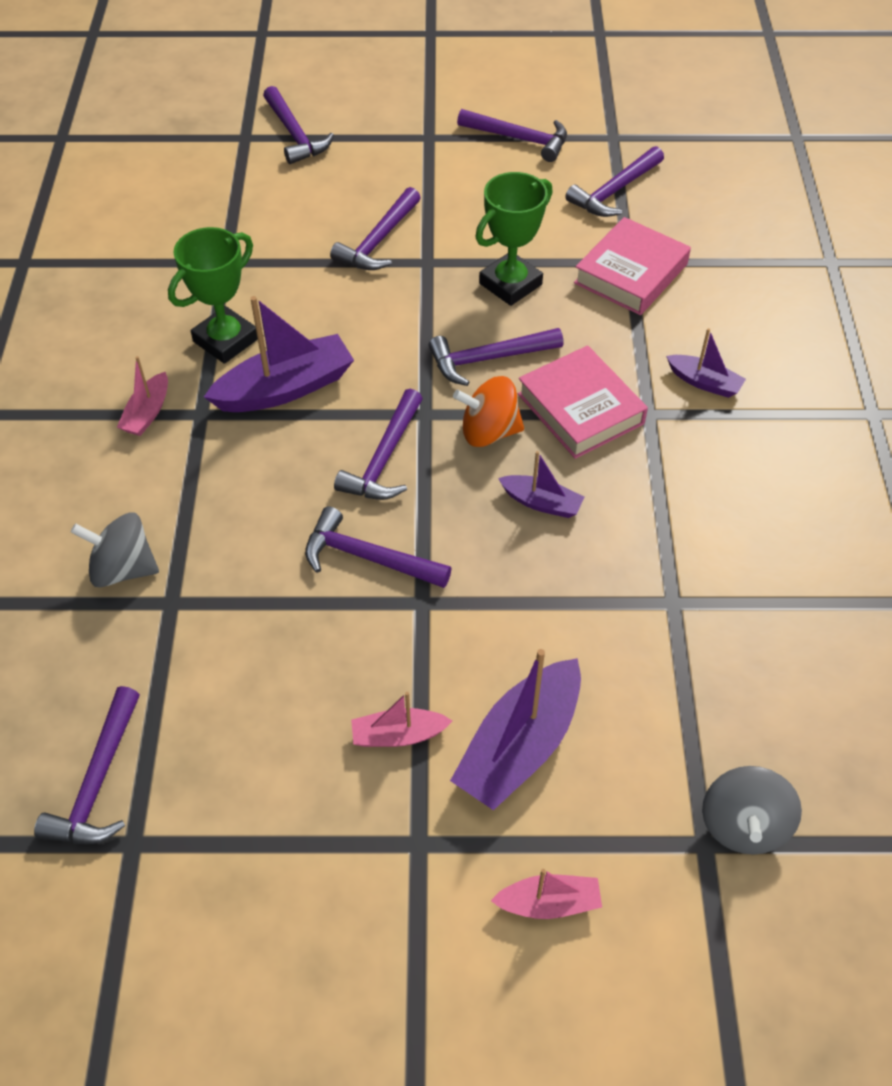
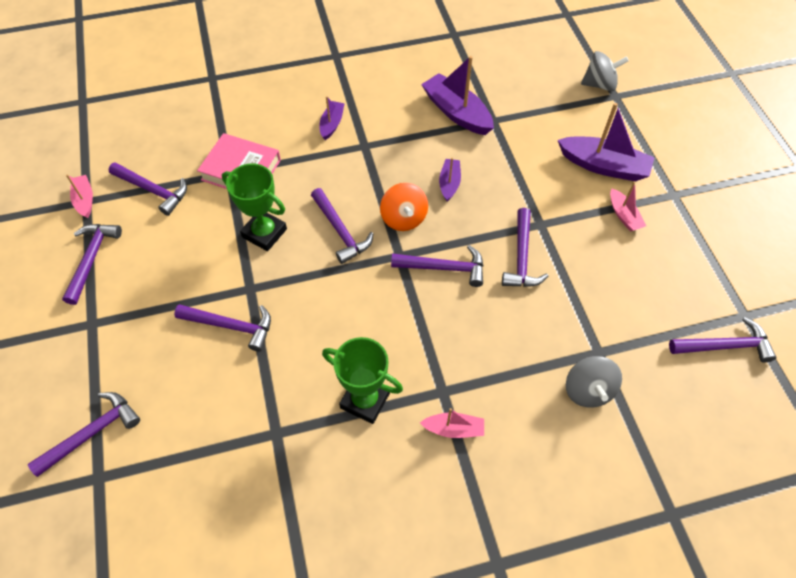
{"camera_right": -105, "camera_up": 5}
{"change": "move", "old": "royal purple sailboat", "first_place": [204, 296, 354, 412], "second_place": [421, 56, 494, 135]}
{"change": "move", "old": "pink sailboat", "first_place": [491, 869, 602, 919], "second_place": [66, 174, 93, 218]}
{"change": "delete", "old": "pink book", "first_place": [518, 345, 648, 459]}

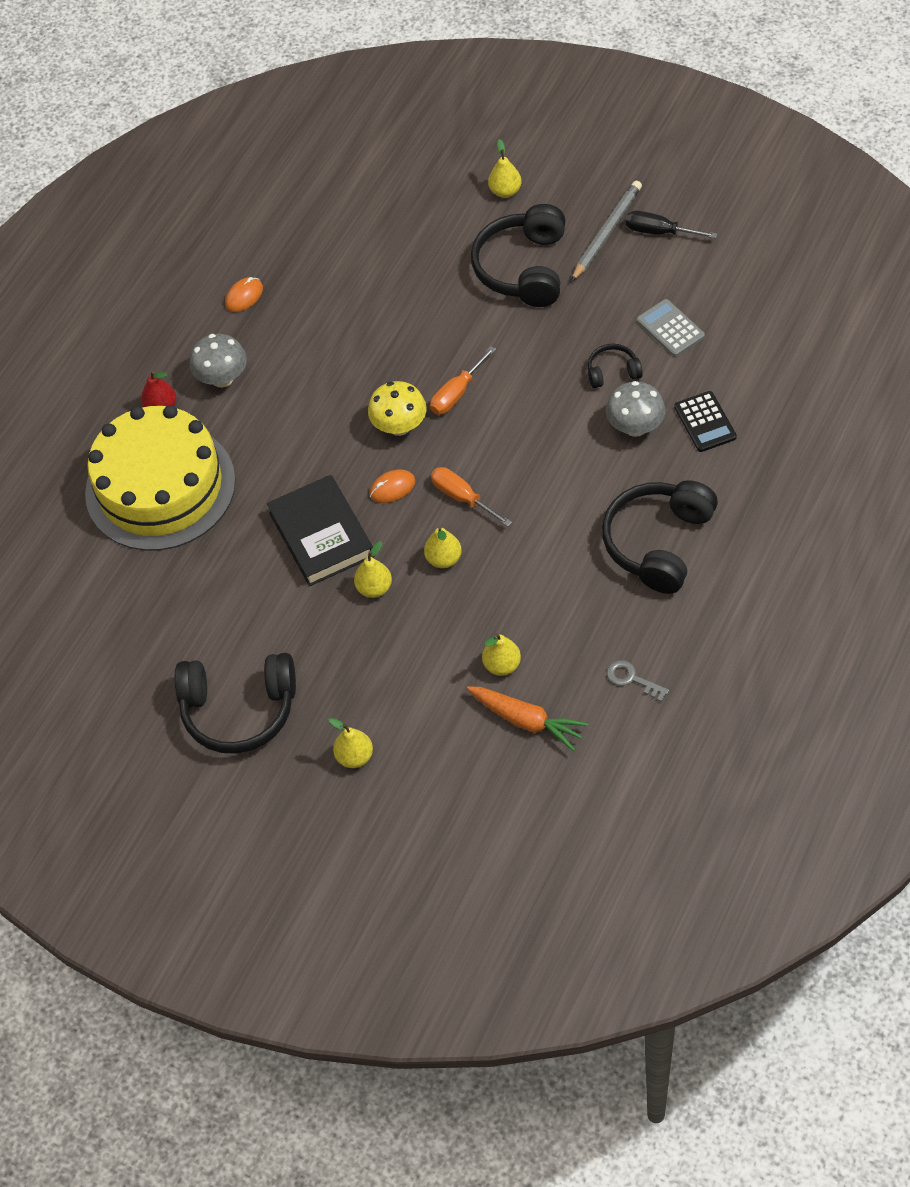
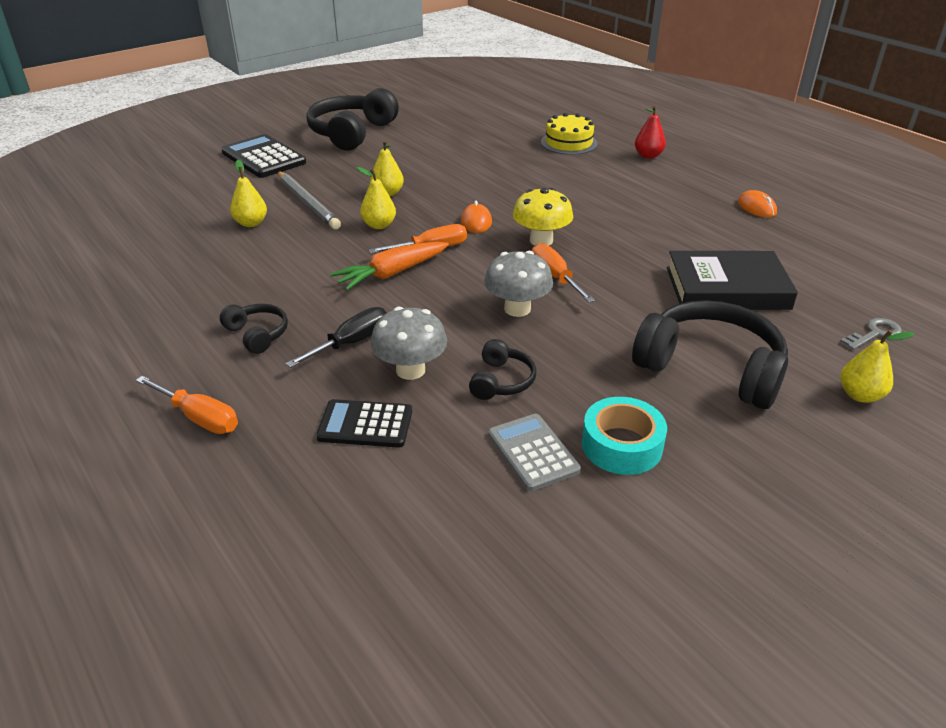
{"camera_right": 110, "camera_up": -20}
{"change": "resize", "old": "yellow cake", "first_place": [85, 405, 236, 551], "second_place": [541, 113, 597, 155], "factor": 0.46}
{"change": "move", "old": "ash-grey mushroom", "first_place": [190, 334, 247, 387], "second_place": [484, 251, 553, 317]}
{"change": "move", "old": "black book", "first_place": [267, 475, 373, 586], "second_place": [667, 251, 798, 310]}
{"change": "replace", "old": "yellow pear", "new": "black pocket calculator", "first_place": [328, 718, 373, 768], "second_place": [221, 134, 306, 178]}
{"change": "move", "old": "orange toy carrot", "first_place": [467, 686, 589, 751], "second_place": [330, 242, 449, 290]}
{"change": "move", "old": "ash-grey wooden pencil", "first_place": [571, 181, 642, 282], "second_place": [277, 171, 341, 229]}
{"change": "resize", "old": "black over-ear headphones", "first_place": [602, 480, 718, 594], "second_place": [220, 304, 288, 354], "factor": 0.48}
{"change": "move", "old": "ash-grey door key", "first_place": [607, 660, 669, 702], "second_place": [840, 318, 902, 350]}
{"change": "move", "old": "black hand screwdriver", "first_place": [626, 211, 717, 239], "second_place": [286, 307, 387, 368]}
{"change": "rotate", "old": "ash-grey pocket calculator", "first_place": [637, 299, 705, 357], "second_place": [488, 414, 581, 491], "degrees": -105}
{"change": "insert", "new": "orange hand screwdriver", "second_place": [136, 376, 238, 434]}
{"change": "insert", "new": "teal sticky tape", "second_place": [582, 397, 667, 475]}

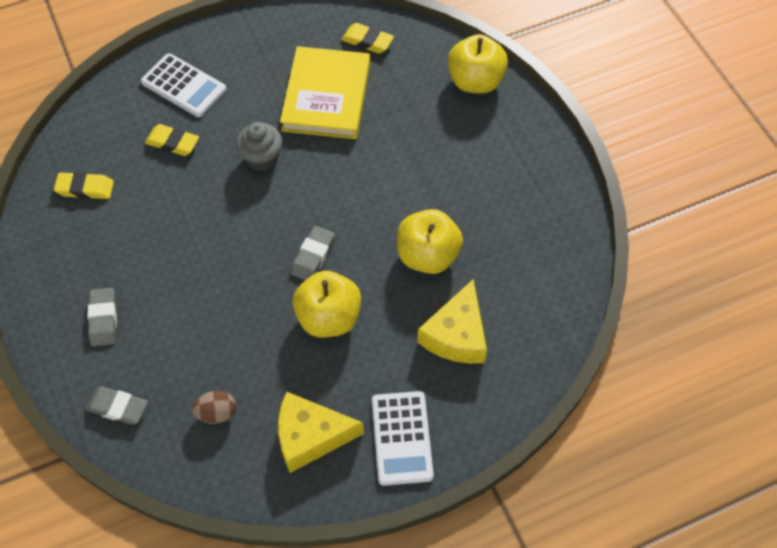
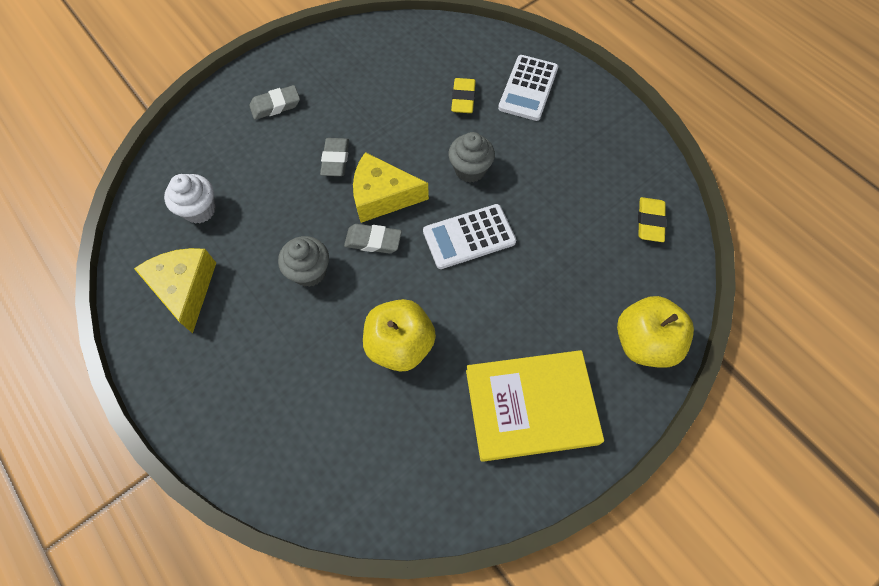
{"camera_right": 75, "camera_up": 5}
{"change": "delete", "old": "yellow eraser", "first_place": [54, 172, 114, 199]}
{"change": "move", "old": "ash-grey eraser", "first_place": [85, 386, 148, 425], "second_place": [320, 138, 349, 176]}
{"change": "replace", "old": "brown egg shape", "new": "white fairy cake", "first_place": [191, 391, 236, 424], "second_place": [164, 174, 216, 224]}
{"change": "move", "old": "yellow book", "first_place": [280, 46, 370, 139], "second_place": [466, 350, 604, 462]}
{"change": "replace", "old": "yellow toy apple", "new": "ash-grey fairy cake", "first_place": [292, 271, 361, 337], "second_place": [278, 236, 329, 287]}
{"change": "move", "old": "white pocket calculator", "first_place": [372, 391, 434, 486], "second_place": [423, 204, 516, 269]}
{"change": "move", "old": "yellow cheese wedge", "first_place": [417, 279, 487, 364], "second_place": [353, 152, 429, 223]}

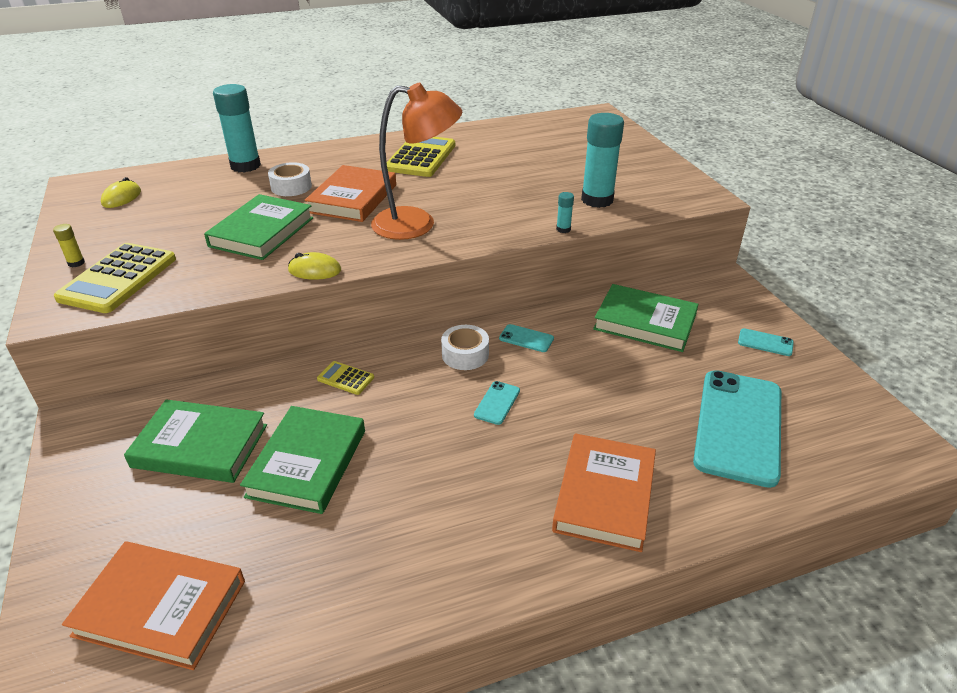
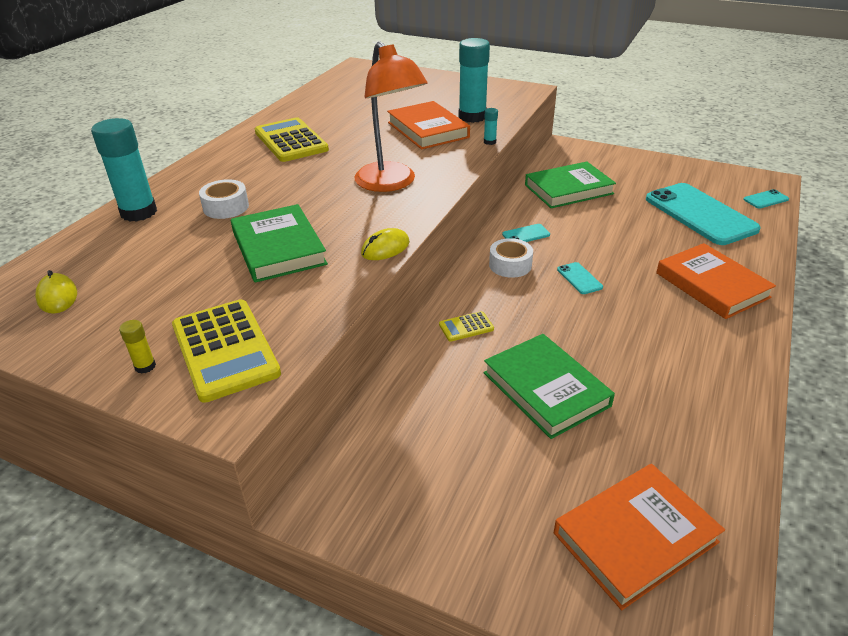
{"camera_right": -45, "camera_up": 0}
{"change": "delete", "old": "emerald book", "first_place": [124, 399, 267, 483]}
{"change": "move", "old": "orange book", "first_place": [305, 165, 396, 222], "second_place": [387, 101, 470, 149]}
{"change": "rotate", "old": "orange lamp", "first_place": [371, 83, 462, 240], "second_place": [355, 41, 428, 192], "degrees": 105}
{"change": "move", "old": "teal phone", "first_place": [738, 328, 794, 356], "second_place": [743, 189, 789, 209]}

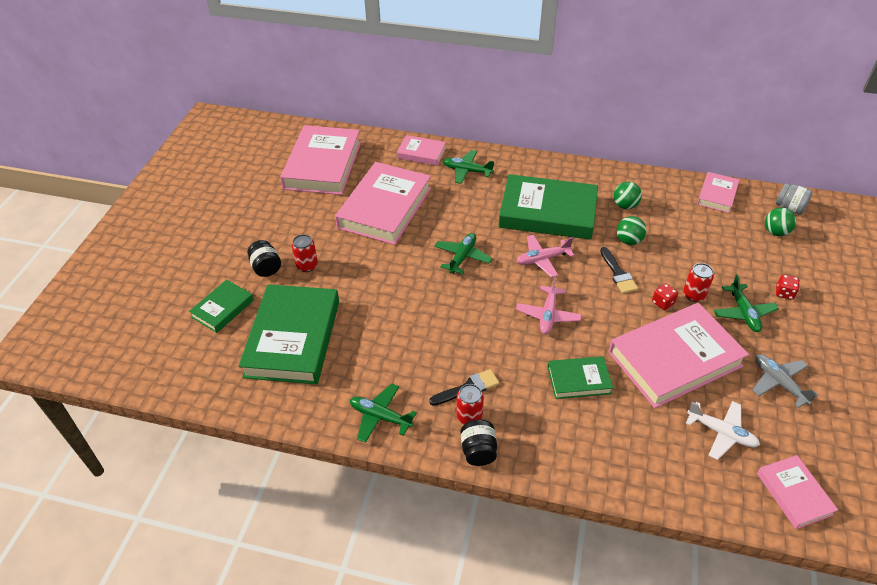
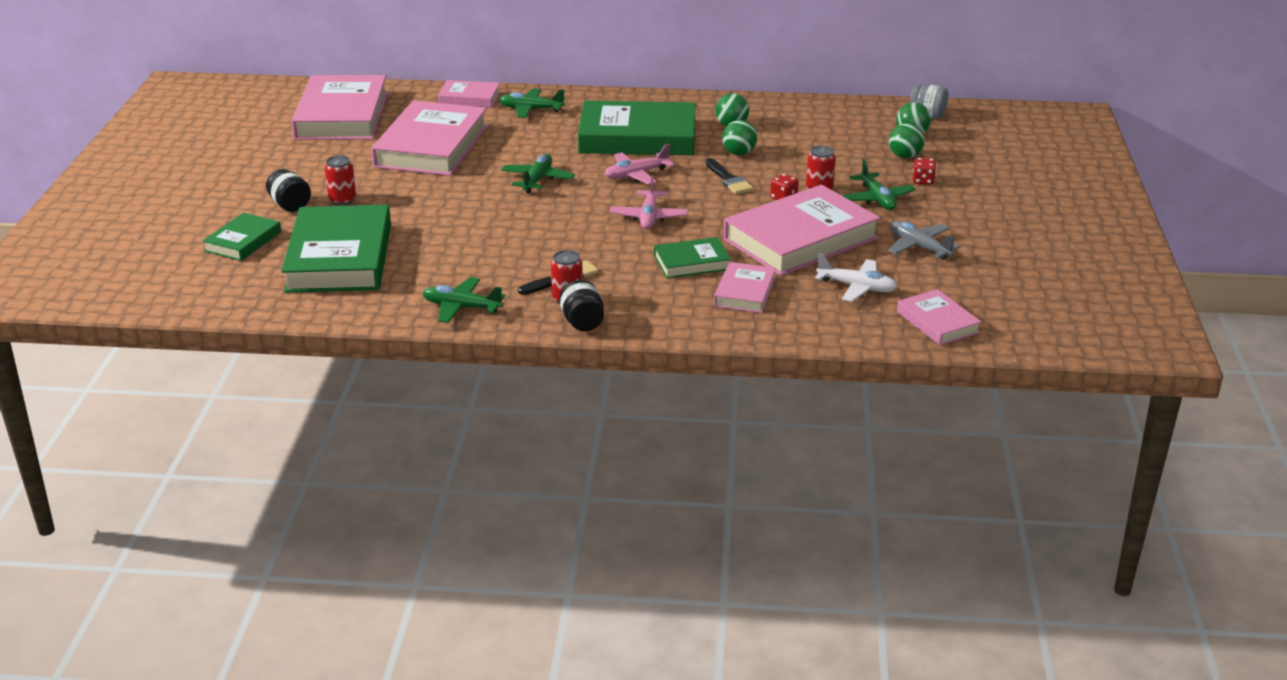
{"camera_right": -10, "camera_up": -15}
{"change": "move", "old": "pink book", "first_place": [697, 172, 739, 213], "second_place": [714, 262, 776, 313]}
{"change": "insert", "new": "emerald ball", "second_place": [889, 123, 925, 158]}

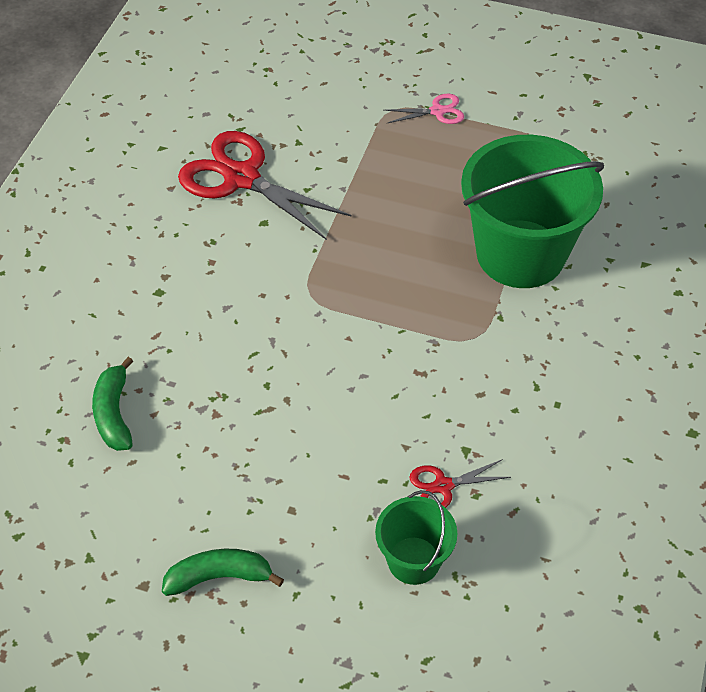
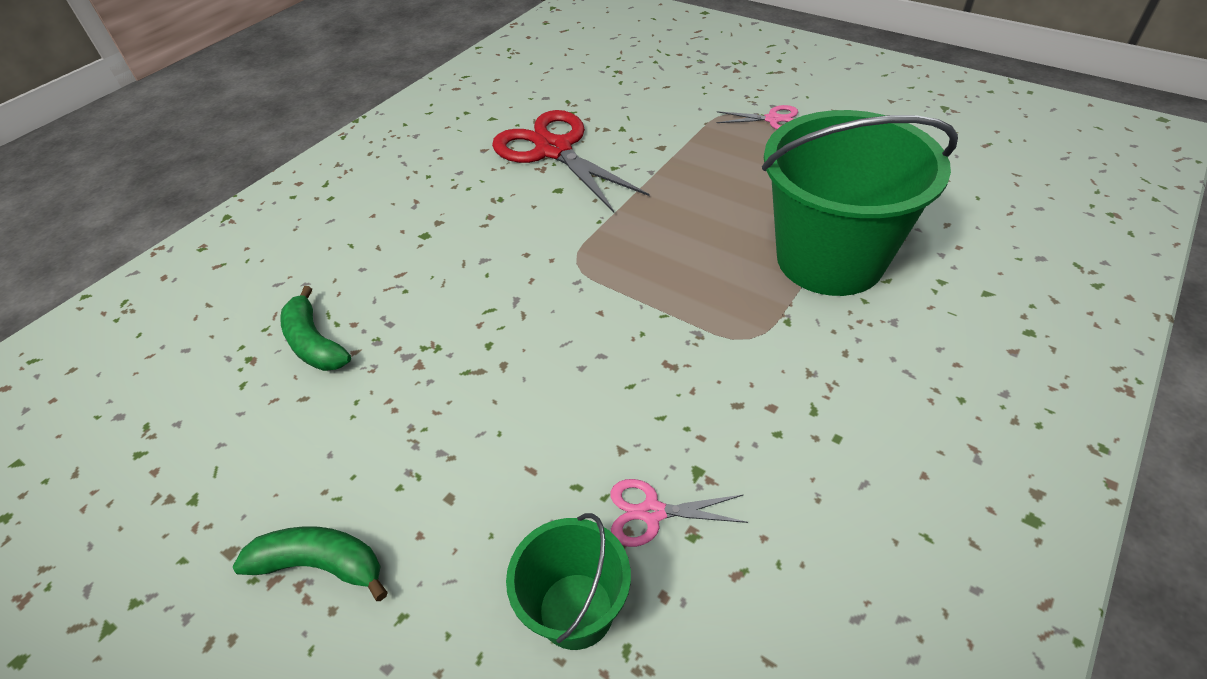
{"camera_right": 20, "camera_up": -5}
{"change": "rotate", "old": "emerald banana", "first_place": [92, 357, 133, 451], "second_place": [280, 286, 351, 371], "degrees": -45}
{"change": "recolor", "old": "scarlet scissors", "new": "pink scissors", "first_place": [409, 459, 511, 508], "second_place": [610, 479, 748, 547]}

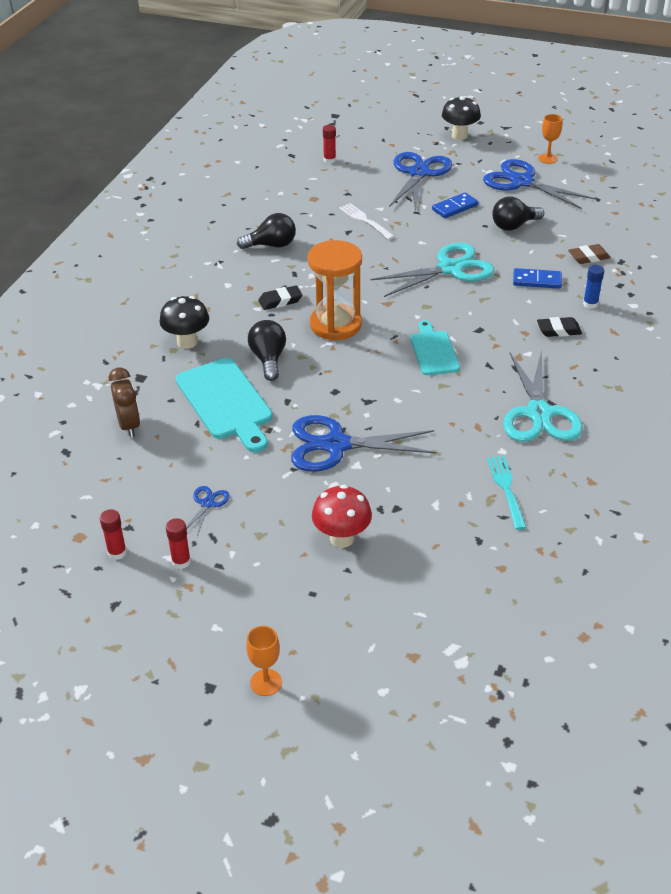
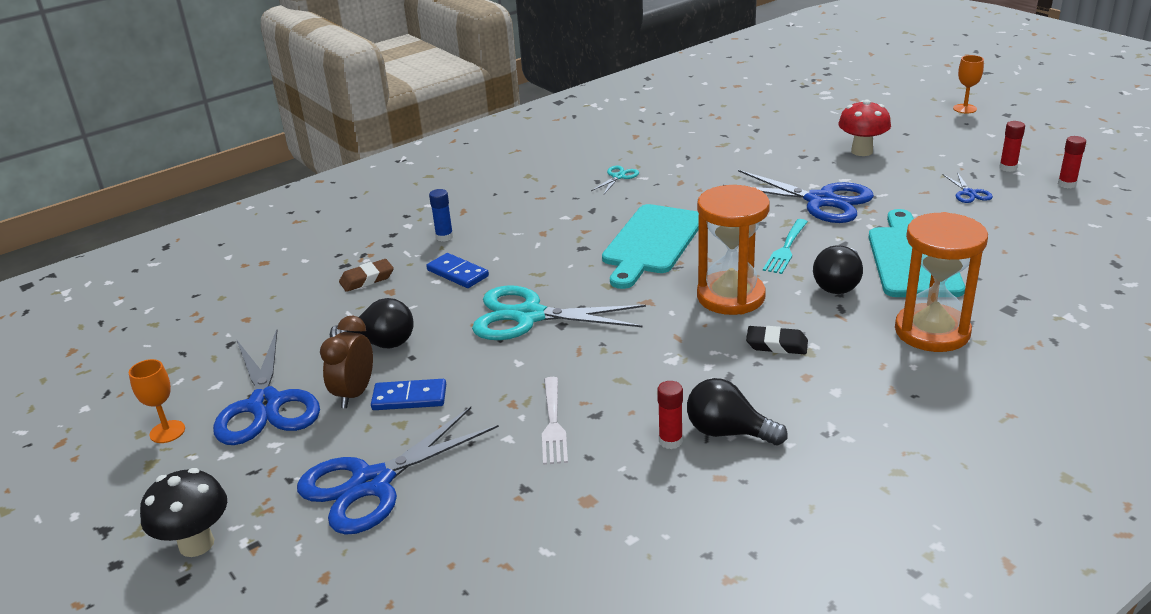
{"camera_right": -145, "camera_up": -10}
{"change": "move", "old": "brown bedside clock", "first_place": [109, 367, 140, 437], "second_place": [320, 316, 373, 408]}
{"change": "replace", "old": "black mushroom", "new": "orange sandglass", "first_place": [159, 296, 209, 349], "second_place": [895, 212, 988, 352]}
{"change": "rotate", "old": "royal blue scissors", "first_place": [186, 486, 230, 537], "second_place": [943, 172, 993, 203], "degrees": -60}
{"change": "move", "old": "scarlet glue", "first_place": [323, 125, 336, 164], "second_place": [657, 381, 683, 449]}
{"change": "resize", "old": "teal chopping board", "first_place": [410, 320, 460, 375], "second_place": [602, 204, 699, 289], "factor": 1.61}
{"change": "move", "old": "teal table fork", "first_place": [487, 456, 527, 530], "second_place": [763, 219, 808, 274]}
{"change": "resize", "old": "teal scissors", "first_place": [503, 350, 583, 442], "second_place": [591, 166, 639, 194], "factor": 0.44}
{"change": "delete", "old": "black eraser", "first_place": [537, 317, 582, 337]}
{"change": "rotate", "old": "brown eraser", "first_place": [568, 244, 611, 264], "second_place": [339, 259, 394, 292], "degrees": -45}

